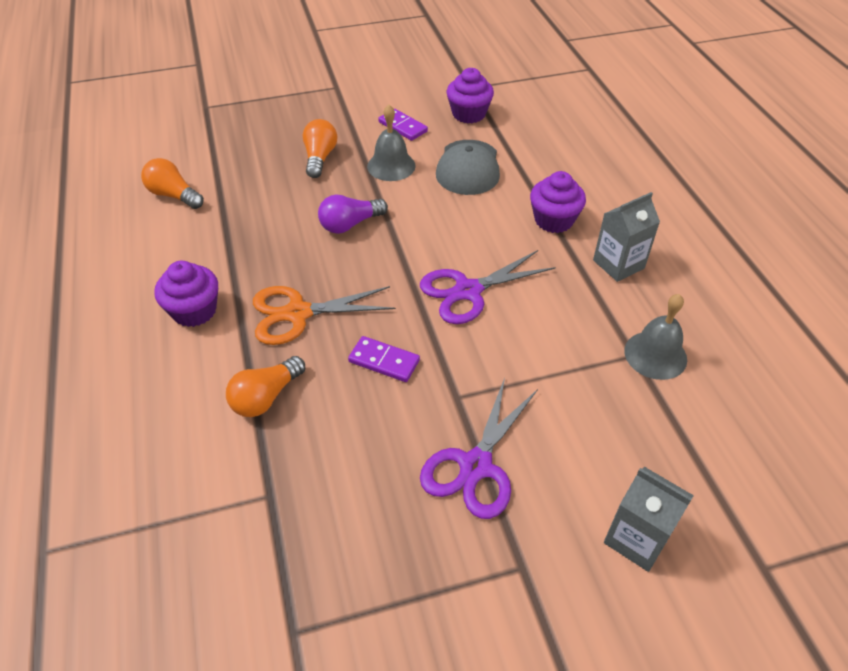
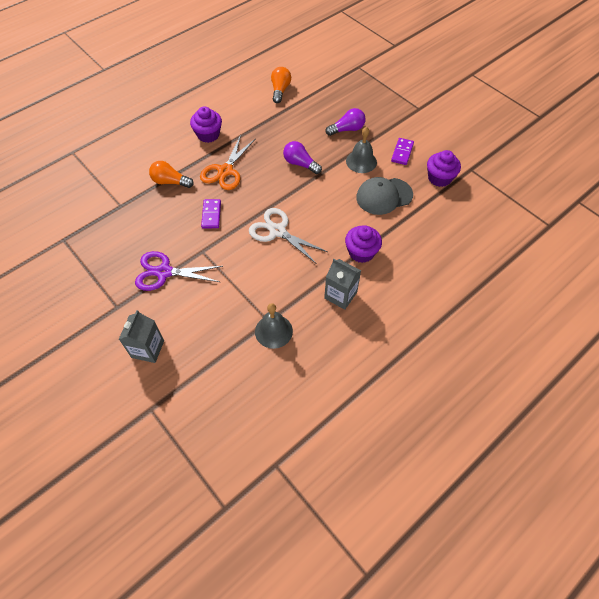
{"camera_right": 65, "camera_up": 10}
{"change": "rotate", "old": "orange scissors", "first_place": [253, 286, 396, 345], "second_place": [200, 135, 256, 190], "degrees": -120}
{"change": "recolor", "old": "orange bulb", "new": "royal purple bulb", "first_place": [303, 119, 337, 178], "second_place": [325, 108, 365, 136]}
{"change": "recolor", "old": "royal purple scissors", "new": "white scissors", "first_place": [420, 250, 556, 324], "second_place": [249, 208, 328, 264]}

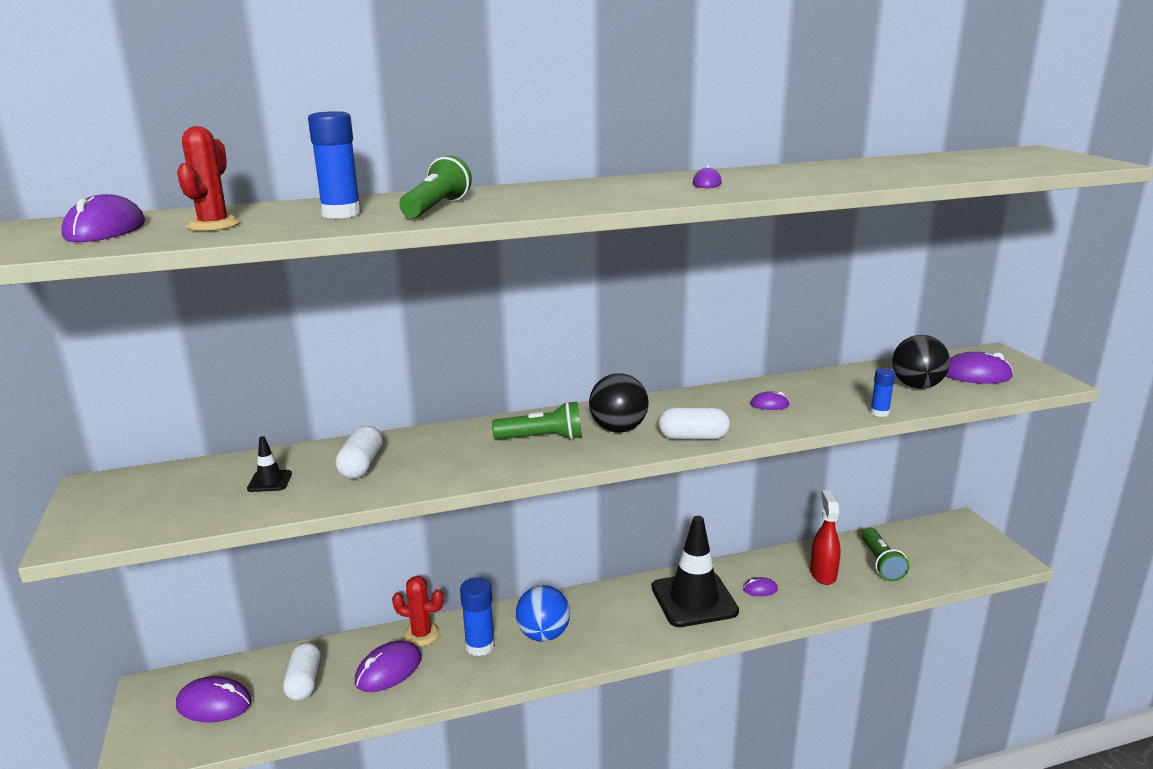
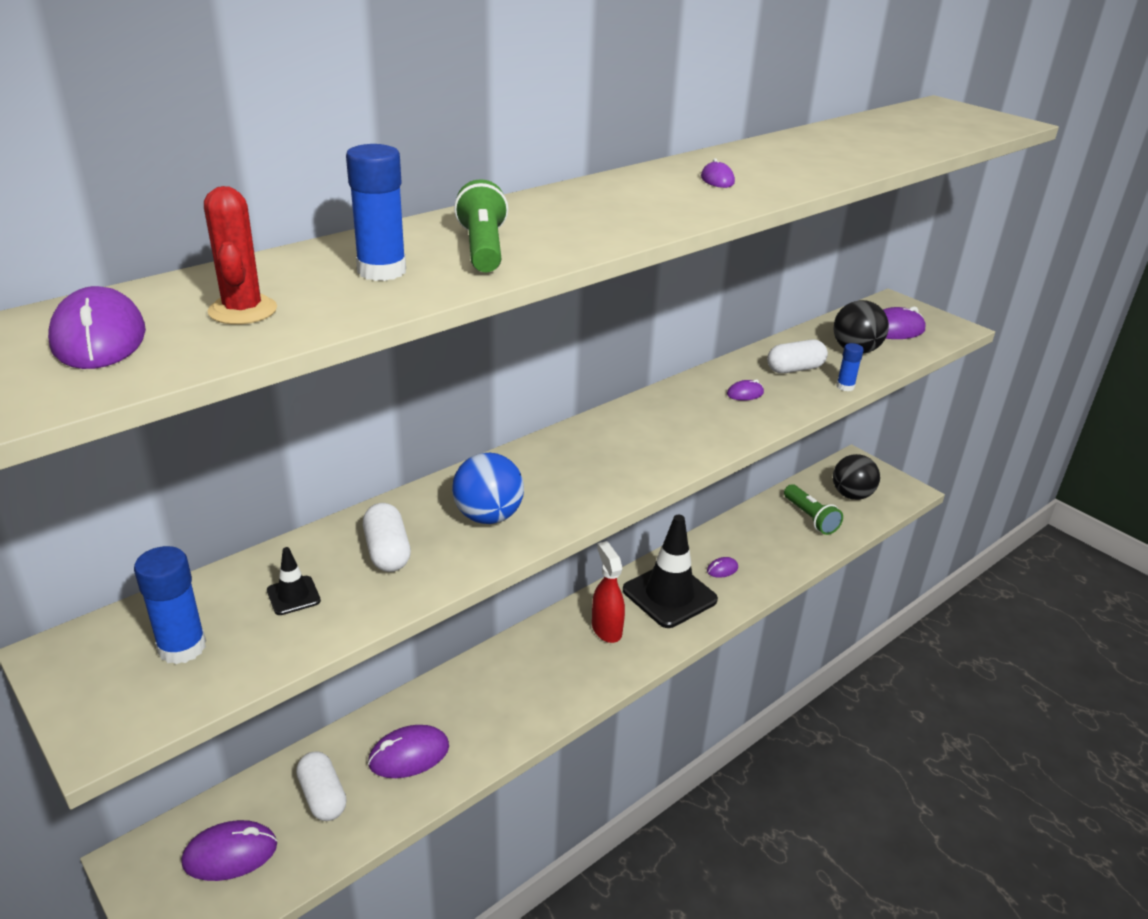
{"camera_right": -25, "camera_up": 10}
{"change": "rotate", "old": "royal purple PC mouse", "first_place": [355, 641, 421, 692], "second_place": [368, 725, 449, 778], "degrees": 45}
{"change": "delete", "old": "scarlet saguaro cactus", "first_place": [392, 576, 444, 646]}
{"change": "move", "old": "royal blue glue", "first_place": [460, 577, 495, 656], "second_place": [134, 546, 206, 664]}
{"change": "delete", "old": "emerald flashlight", "first_place": [492, 401, 582, 440]}
{"change": "move", "old": "royal blue ball", "first_place": [516, 585, 570, 642], "second_place": [452, 453, 524, 524]}
{"change": "move", "old": "black ball", "first_place": [589, 373, 649, 433], "second_place": [833, 454, 880, 500]}
{"change": "move", "old": "white pill", "first_place": [658, 408, 730, 440], "second_place": [767, 340, 828, 373]}
{"change": "move", "old": "scarlet sprayer", "first_place": [810, 490, 840, 585], "second_place": [592, 541, 625, 643]}

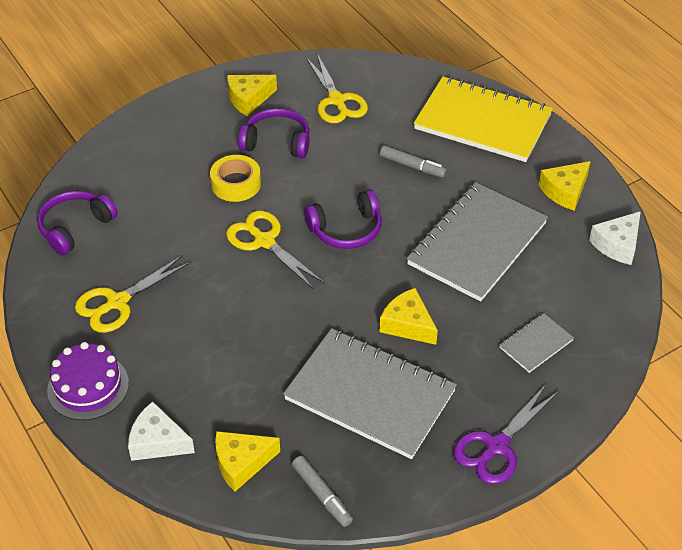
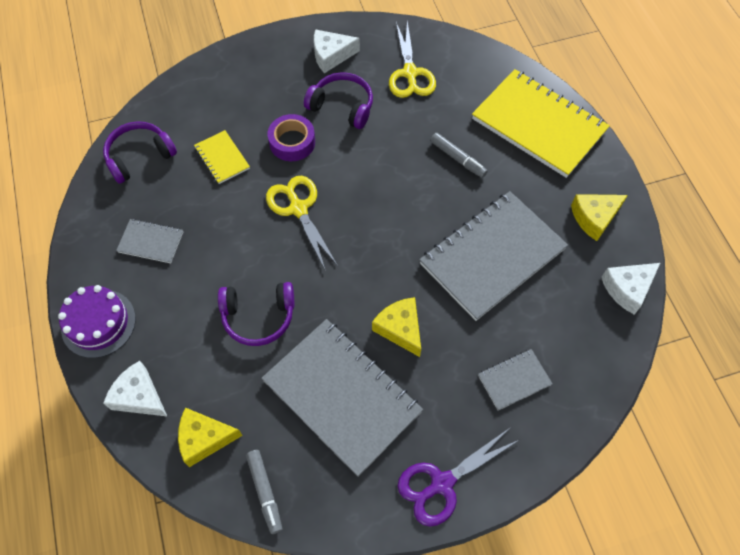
{"camera_right": 15, "camera_up": 15}
{"change": "replace", "old": "yellow scissors", "new": "ash-grey notepad", "first_place": [75, 255, 191, 333], "second_place": [116, 219, 183, 263]}
{"change": "recolor", "old": "yellow sticky tape", "new": "royal purple sticky tape", "first_place": [210, 155, 261, 202], "second_place": [268, 114, 315, 161]}
{"change": "recolor", "old": "yellow cheese wedge", "new": "white cheese wedge", "first_place": [227, 75, 277, 116], "second_place": [314, 29, 360, 73]}
{"change": "move", "old": "royal purple over-ear headphones", "first_place": [304, 190, 382, 249], "second_place": [218, 282, 295, 346]}
{"change": "insert", "new": "yellow notepad", "second_place": [194, 130, 250, 184]}

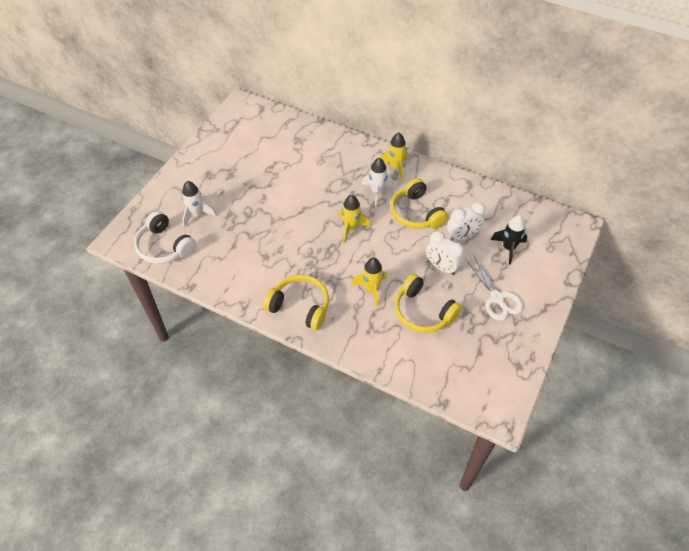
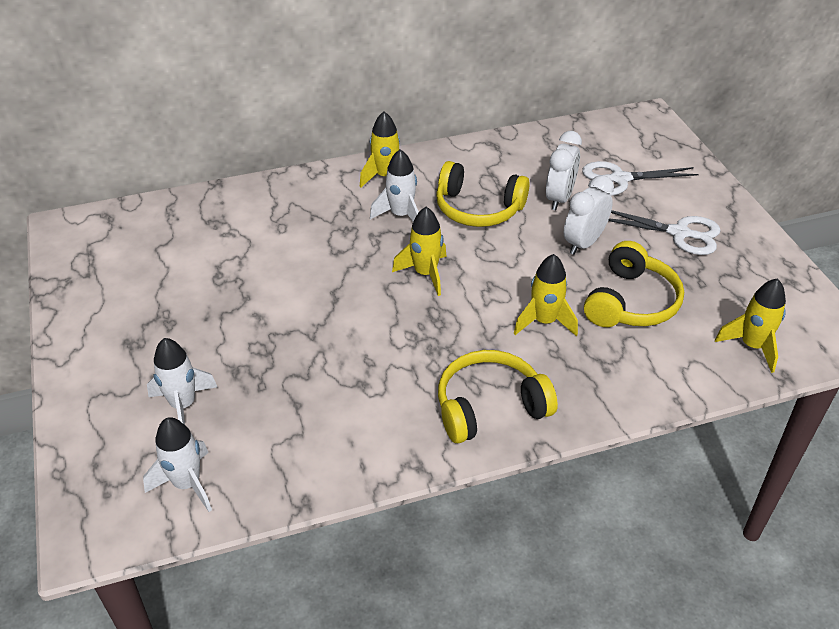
{"camera_right": -45, "camera_up": -10}
{"change": "replace", "old": "white over-ear headphones", "new": "white toy rocket", "first_place": [134, 211, 196, 264], "second_place": [143, 417, 212, 512]}
{"change": "rotate", "old": "yellow over-ear headphones", "first_place": [395, 274, 462, 333], "second_place": [584, 241, 684, 327], "degrees": -60}
{"change": "rotate", "old": "white bedside clock", "first_place": [426, 231, 464, 275], "second_place": [564, 175, 614, 255], "degrees": 135}
{"change": "replace", "old": "black toy rocket", "new": "white scissors", "first_place": [491, 215, 527, 265], "second_place": [582, 161, 699, 196]}
{"change": "insert", "new": "yellow toy rocket", "second_place": [715, 278, 786, 373]}

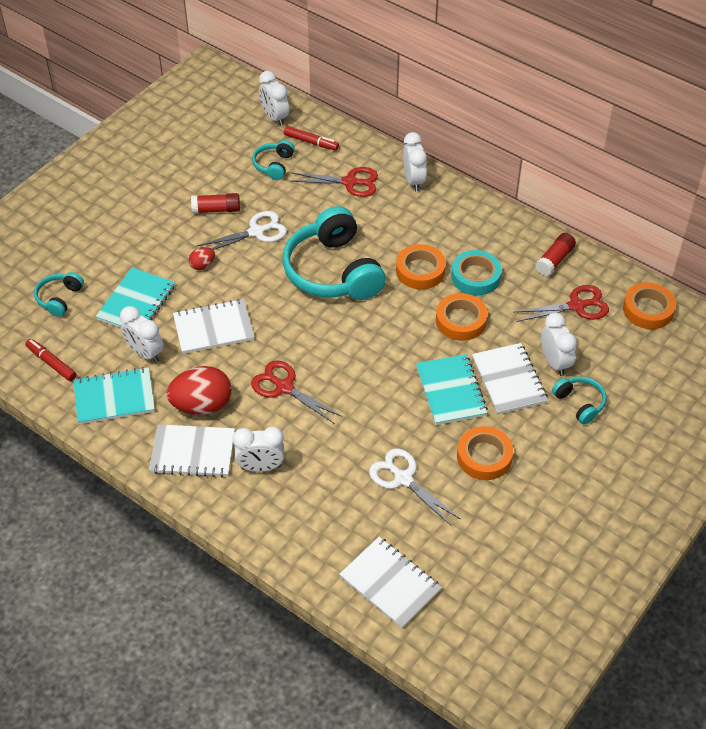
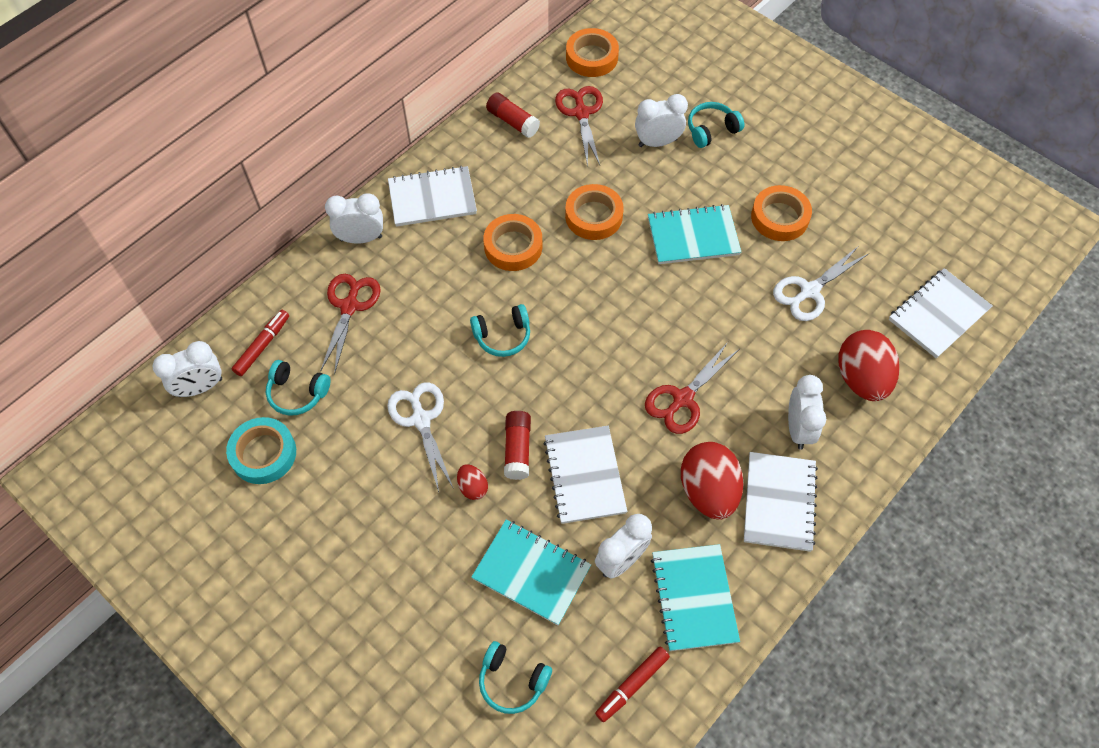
{"camera_right": -85, "camera_up": 10}
{"change": "move", "old": "scarlet glue", "first_place": [191, 193, 240, 214], "second_place": [504, 411, 531, 480]}
{"change": "resize", "old": "teal over-ear headphones", "first_place": [282, 206, 386, 300], "second_place": [470, 304, 530, 357], "factor": 0.46}
{"change": "move", "old": "teal sticky tape", "first_place": [451, 250, 502, 295], "second_place": [226, 417, 296, 484]}
{"change": "move", "old": "white notepad", "first_place": [472, 343, 548, 414], "second_place": [388, 166, 477, 227]}
{"change": "insert", "new": "scarlet egg shape", "second_place": [838, 330, 899, 401]}

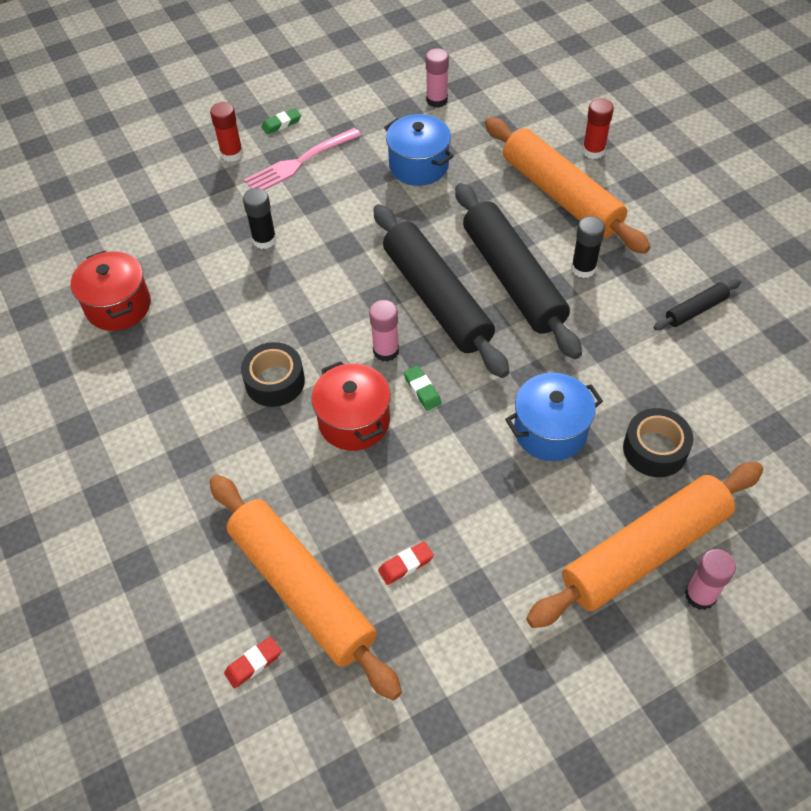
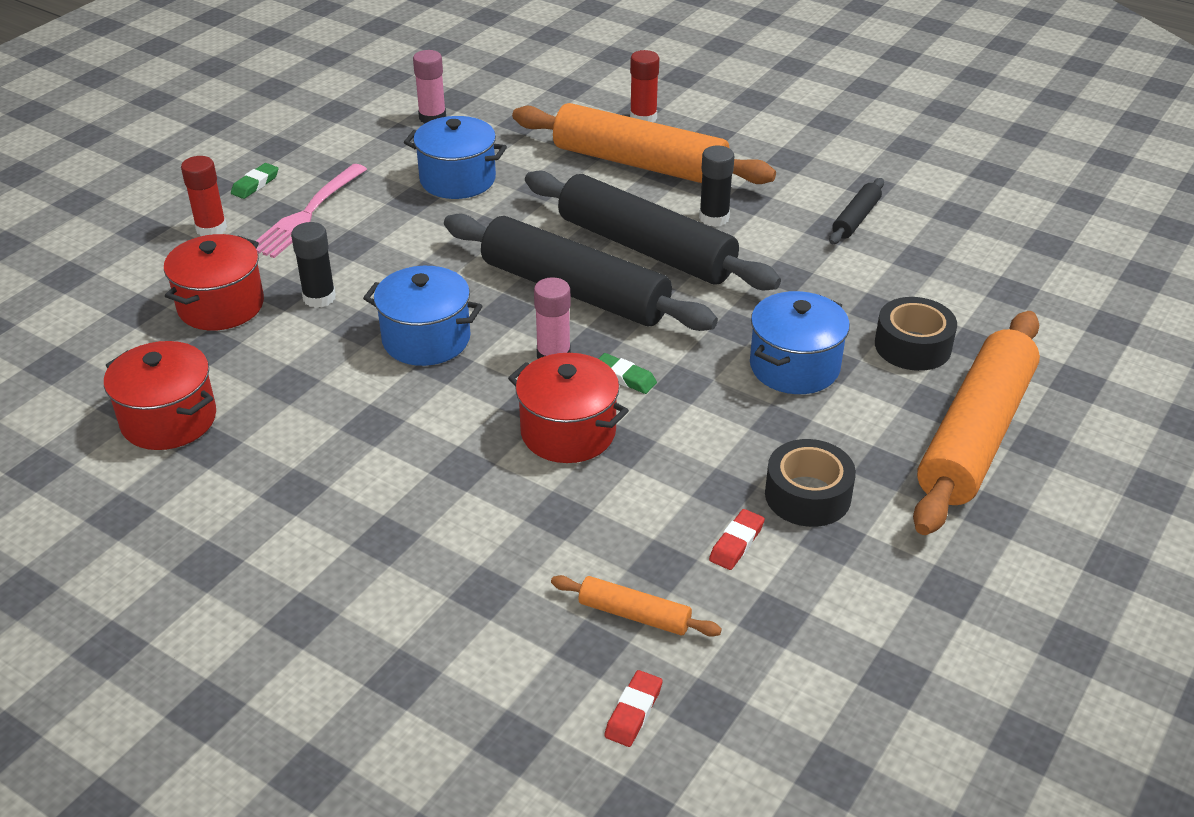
{"camera_right": -30, "camera_up": -15}
{"change": "resize", "old": "orange dough roller", "first_place": [210, 475, 402, 700], "second_place": [551, 575, 722, 637], "factor": 0.44}
{"change": "move", "old": "black sticky tape", "first_place": [241, 342, 305, 407], "second_place": [765, 439, 856, 527]}
{"change": "delete", "old": "pink glue", "first_place": [685, 549, 736, 610]}
{"change": "insert", "new": "scarlet pot", "second_place": [164, 234, 264, 331]}
{"change": "insert", "new": "royal blue pot", "second_place": [363, 266, 482, 366]}

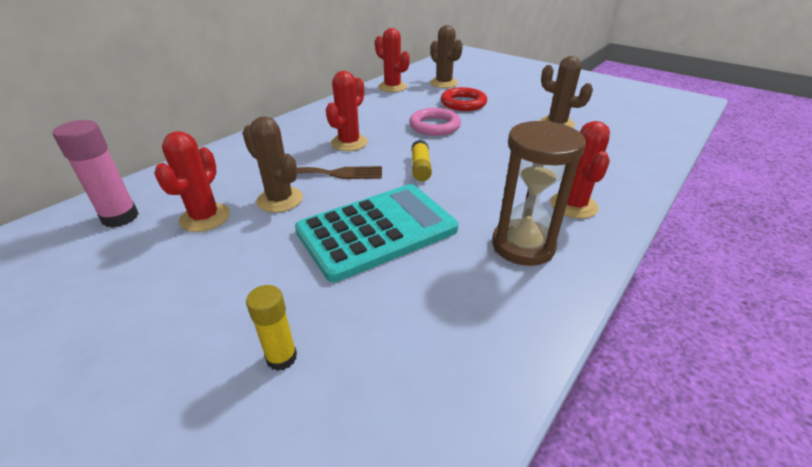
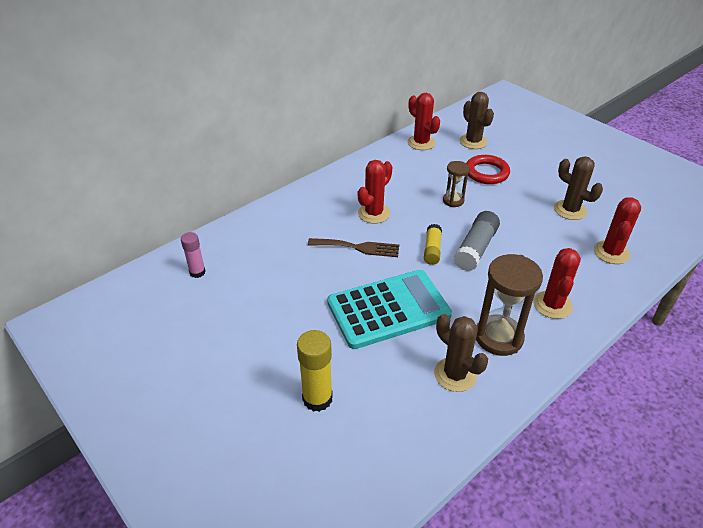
{"camera_right": 10, "camera_up": 5}
{"change": "resize", "old": "pink glue", "first_place": [53, 120, 139, 228], "second_place": [181, 232, 206, 278], "factor": 0.64}
{"change": "move", "old": "scarlet saguaro cactus", "first_place": [154, 131, 230, 232], "second_place": [594, 197, 641, 264]}
{"change": "move", "old": "brown saguaro cactus", "first_place": [243, 116, 303, 212], "second_place": [434, 314, 488, 392]}
{"change": "resize", "old": "yellow glue", "first_place": [246, 285, 297, 371], "second_place": [297, 330, 333, 412], "factor": 1.56}
{"change": "replace", "old": "pink ring", "new": "brown sandglass", "first_place": [409, 108, 461, 136], "second_place": [443, 161, 470, 207]}
{"change": "insert", "new": "ash-grey glue", "second_place": [454, 211, 500, 271]}

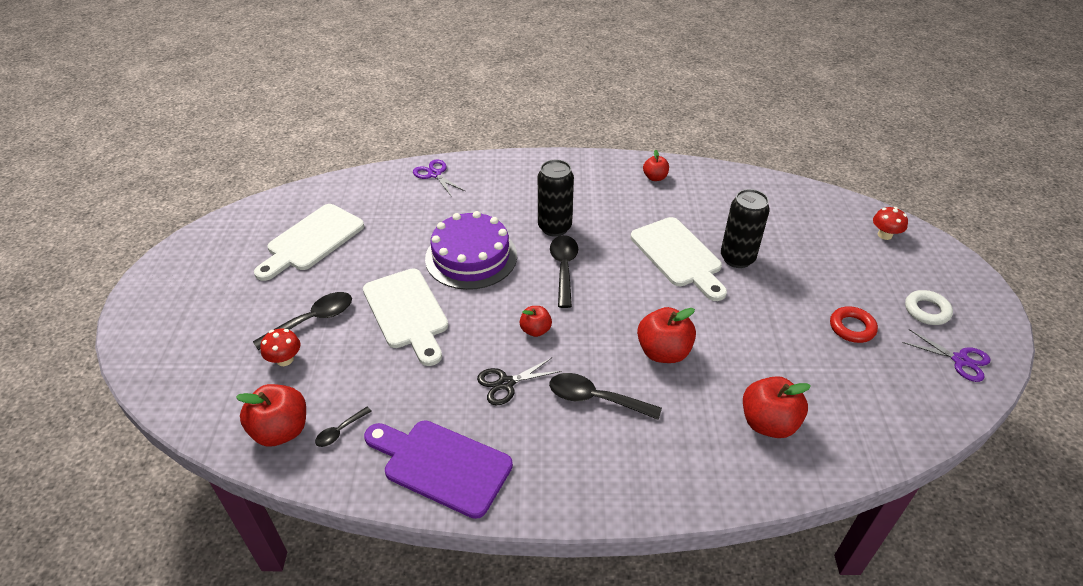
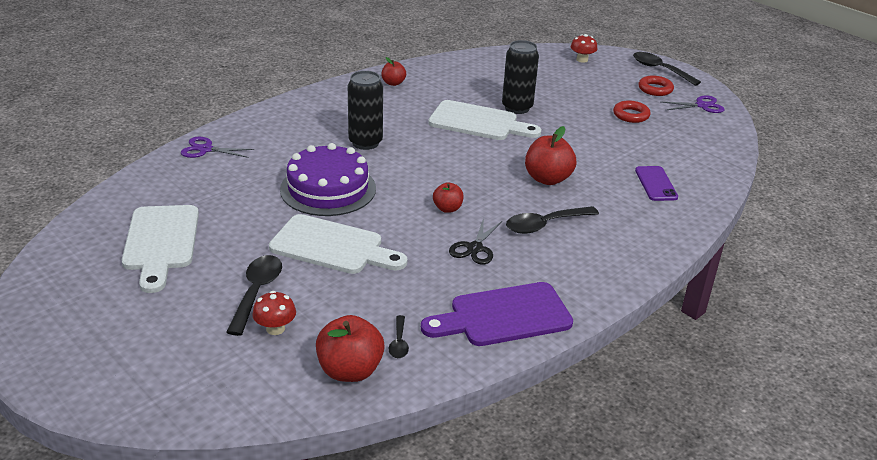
{"camera_right": -45, "camera_up": -10}
{"change": "move", "old": "black tablespoon", "first_place": [550, 235, 578, 308], "second_place": [633, 52, 701, 86]}
{"change": "replace", "old": "scarlet toy apple", "new": "royal purple phone", "first_place": [743, 376, 811, 438], "second_place": [635, 166, 678, 201]}
{"change": "recolor", "old": "white ring", "new": "scarlet ring", "first_place": [905, 290, 953, 325], "second_place": [639, 76, 674, 96]}

